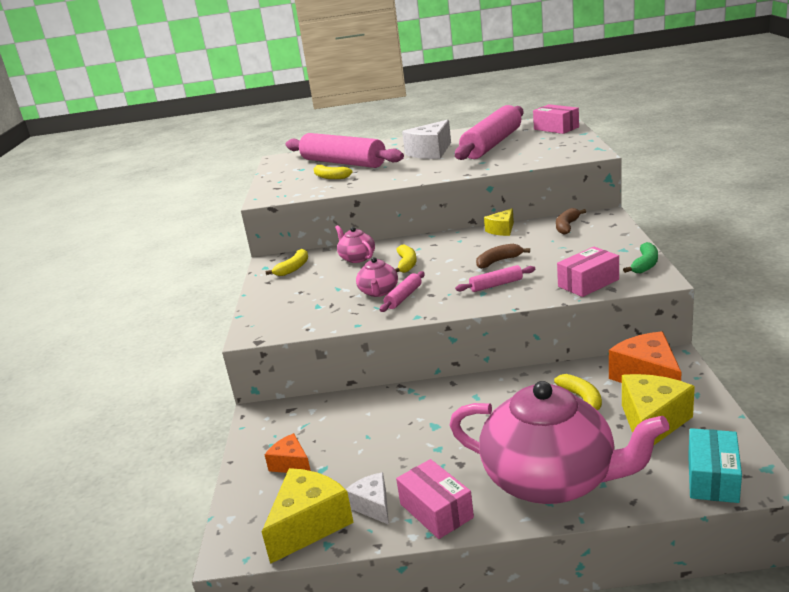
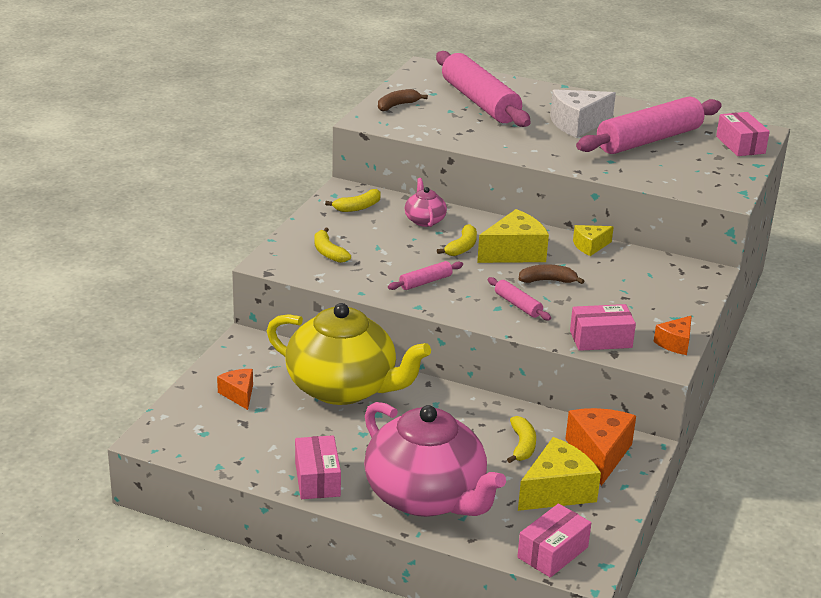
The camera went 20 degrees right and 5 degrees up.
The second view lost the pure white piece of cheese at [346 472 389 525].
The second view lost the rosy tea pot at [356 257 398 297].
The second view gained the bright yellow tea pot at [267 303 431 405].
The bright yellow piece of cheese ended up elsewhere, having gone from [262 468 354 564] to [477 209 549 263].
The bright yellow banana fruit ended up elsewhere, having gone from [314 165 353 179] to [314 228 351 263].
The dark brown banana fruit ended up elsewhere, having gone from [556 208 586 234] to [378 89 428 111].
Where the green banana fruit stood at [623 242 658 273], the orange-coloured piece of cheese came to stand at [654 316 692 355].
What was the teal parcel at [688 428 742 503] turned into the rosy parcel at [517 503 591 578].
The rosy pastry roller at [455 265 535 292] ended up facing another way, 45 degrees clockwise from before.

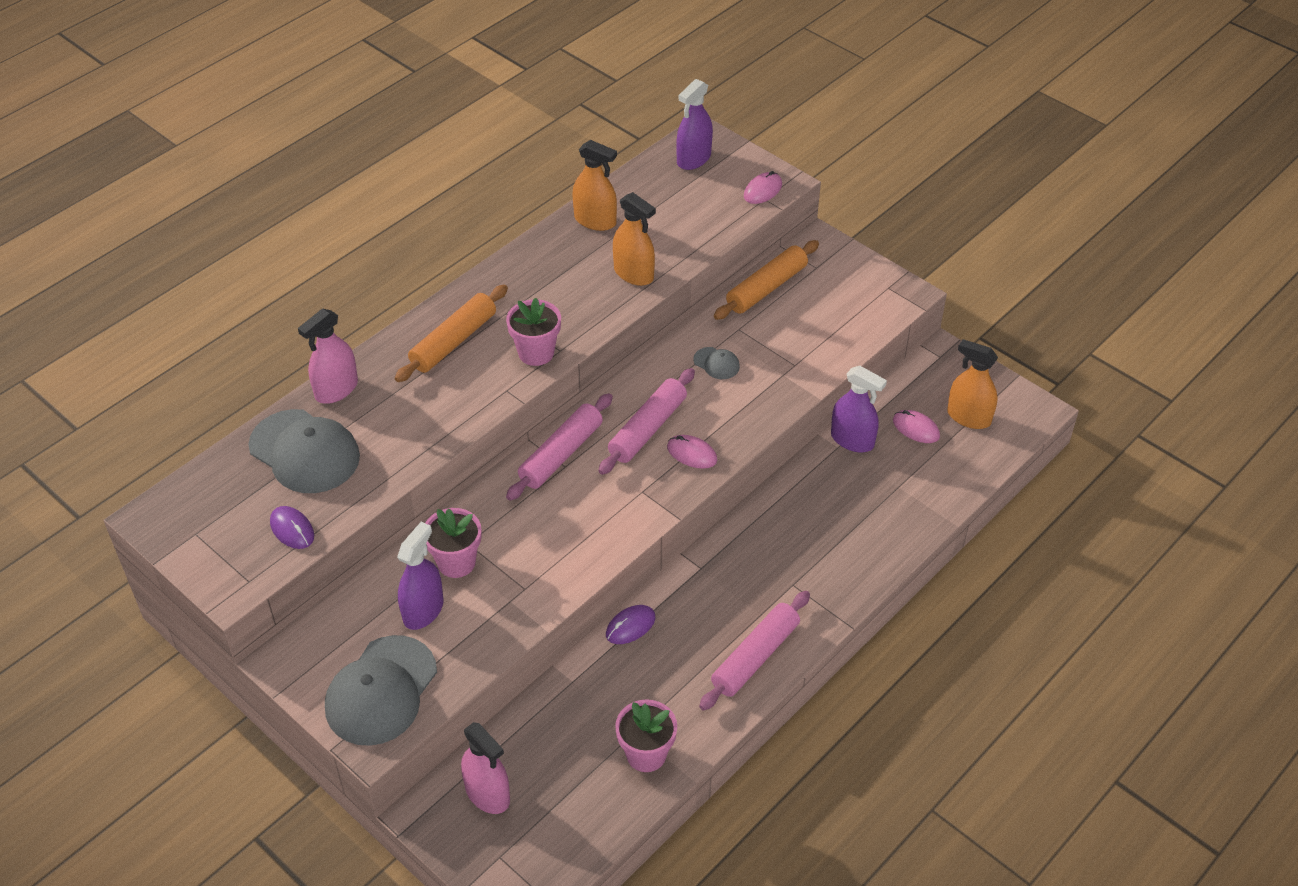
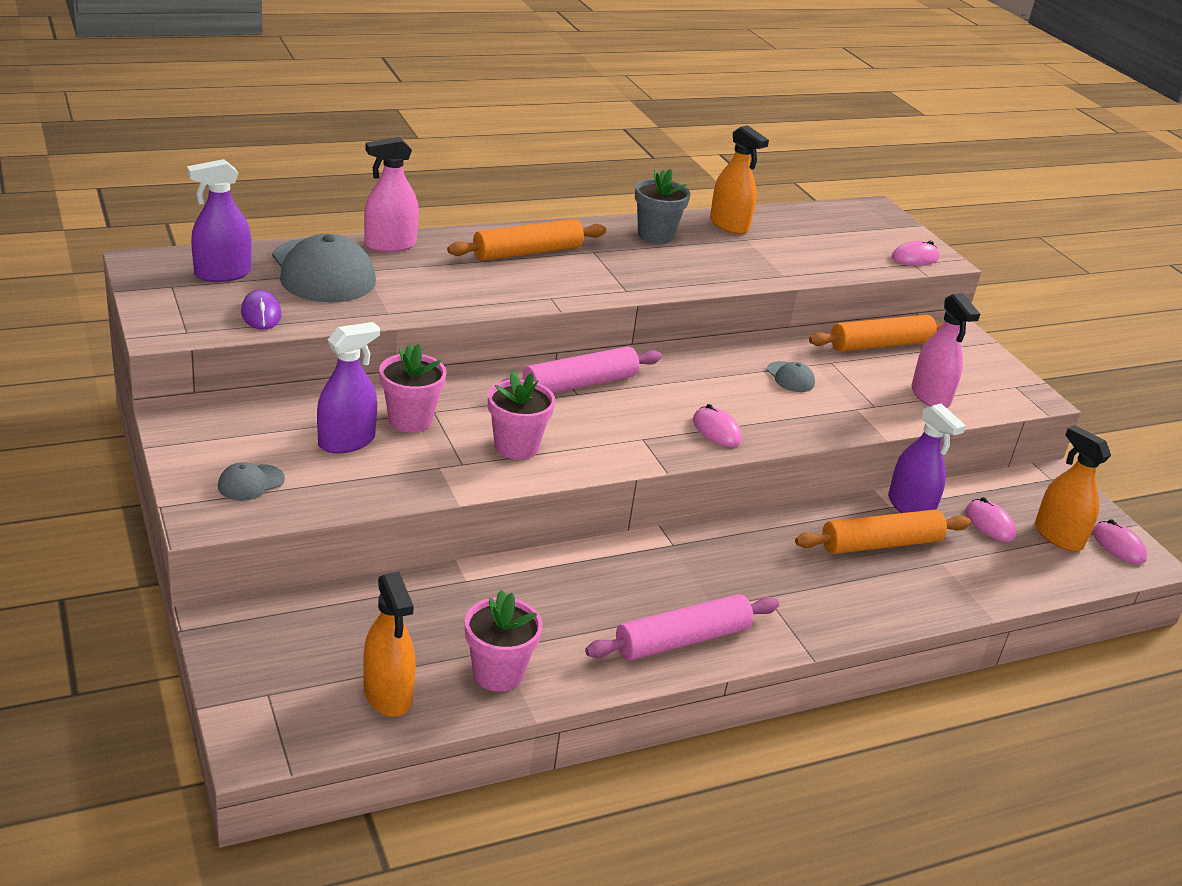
The camera went 20 degrees right and 15 degrees down.
The second view lost the rosy pastry roller at [598 368 695 475].
The second view lost the royal purple computer mouse at [606 605 655 644].
The second view gained the grey potted plant at [635 169 690 244].
The second view gained the orange-coloured pastry roller at [795 510 971 554].
The second view gained the rosy computer mouse at [1093 519 1147 564].
The rosy spray cleaner ended up elsewhere, having gone from [461 722 510 814] to [912 293 980 408].
The rosy potted plant ended up elsewhere, having gone from [506 298 561 366] to [488 370 555 460].
The orange-coloured spray cleaner ended up elsewhere, having gone from [613 192 656 286] to [363 572 416 717].
The royal purple spray cleaner ended up elsewhere, having gone from [676 79 713 170] to [187 159 252 282].
The size of the grey cap at [325 635 437 746] changed by a factor of 0.45.

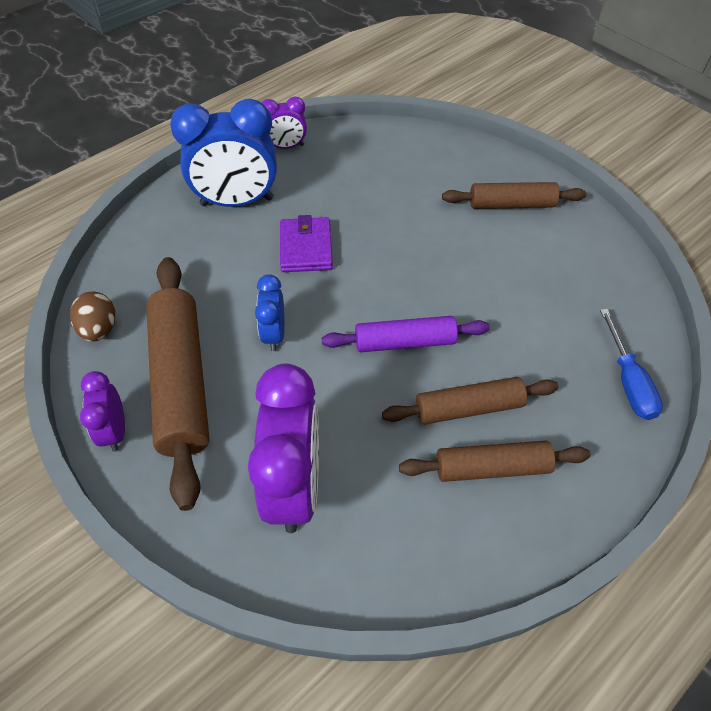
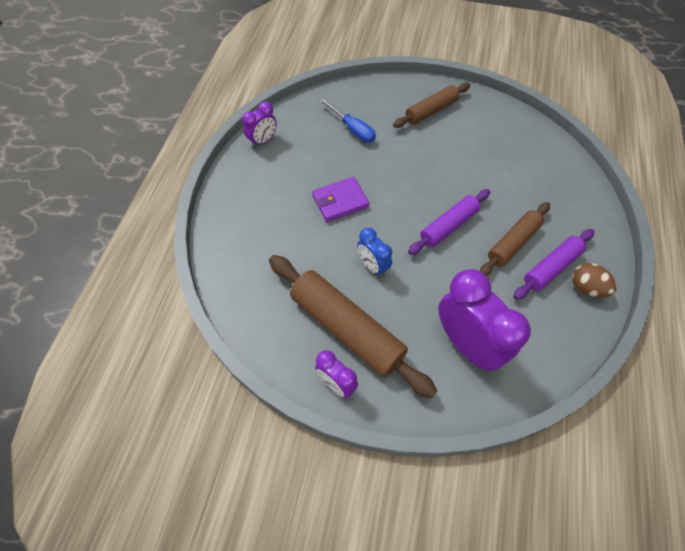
The camera went 35 degrees left and 5 degrees up.
The second view lost the royal blue bedside clock at [170 99 277 207].
The dark brown egg shape ended up elsewhere, having gone from [70 291 115 342] to [572 263 616 298].
The royal blue hand screwdriver ended up elsewhere, having gone from [600 309 663 420] to [320 99 376 143].
What was the dark brown pastry roller at [399 441 591 482] turned into the royal purple pastry roller at [513 229 594 300].
The royal purple billfold at [280 215 333 272] ended up facing another way, 75 degrees counterclockwise from before.

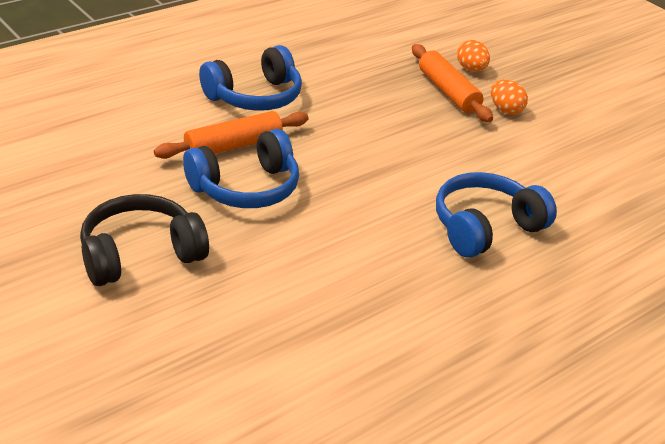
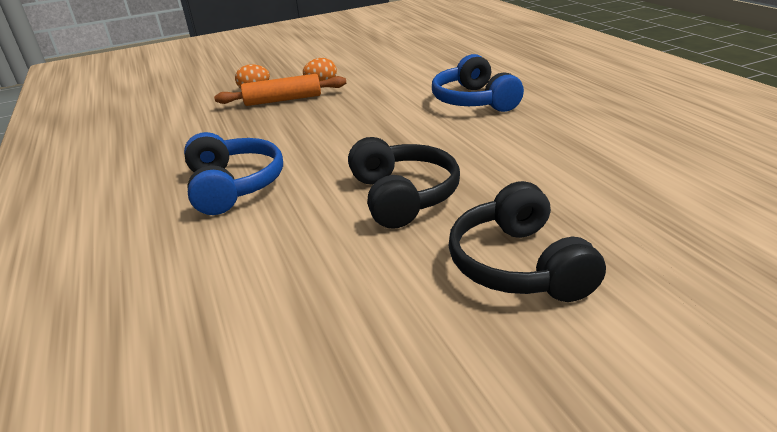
The camera went 70 degrees left and 5 degrees down.
The second view lost the orange-coloured pastry roller at [154 111 308 159].
What was the royal blue headset at [183 129 299 208] turned into the jet-black headset at [348 137 460 229].

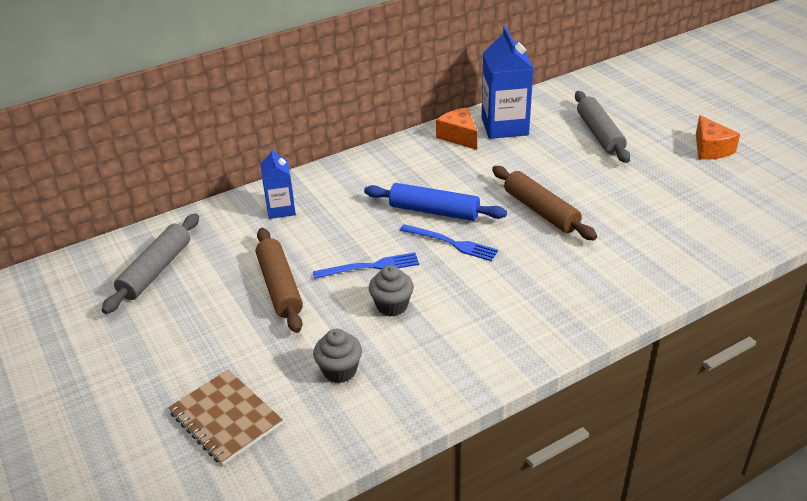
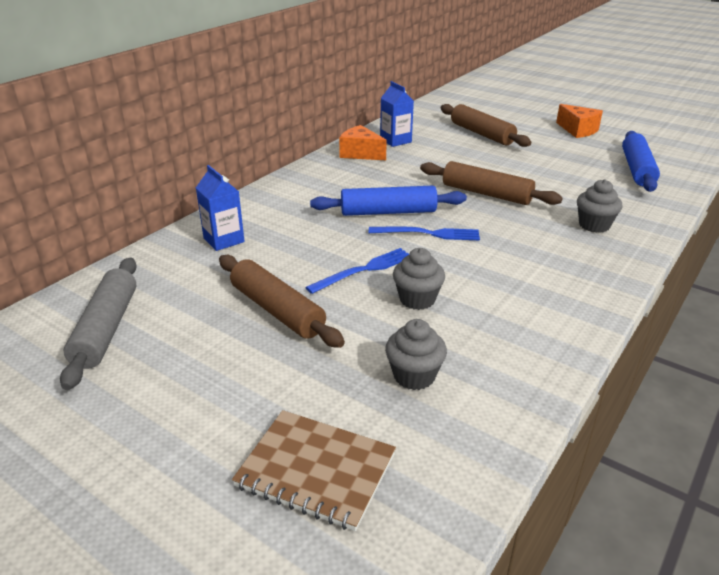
The camera went 25 degrees left and 5 degrees down.
The second view gained the grey fairy cake at [577 179 622 233].
The second view gained the royal blue pastry roller at [622 131 660 192].
What was the grey pastry roller at [575 91 630 163] turned into the dark brown pastry roller at [441 104 531 147].
The size of the royal blue juice carton at [481 26 534 139] changed by a factor of 0.59.

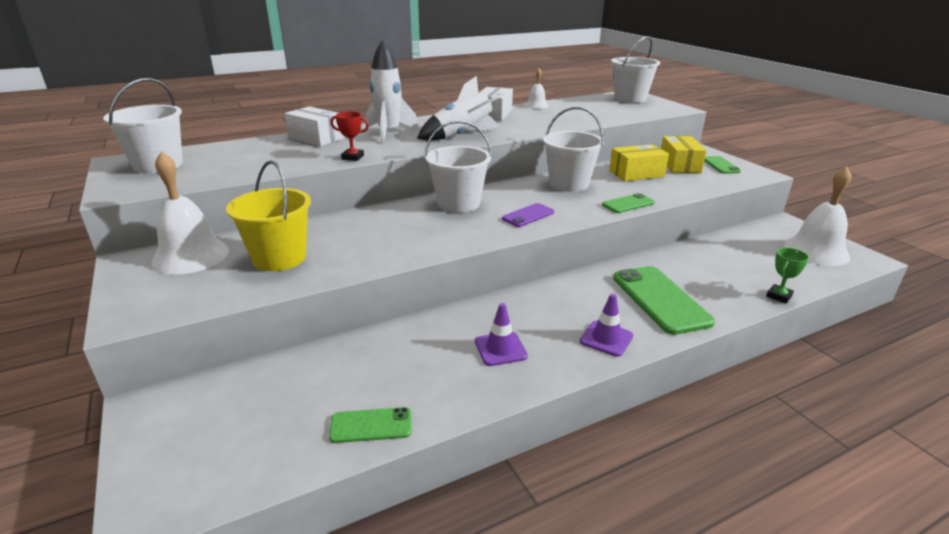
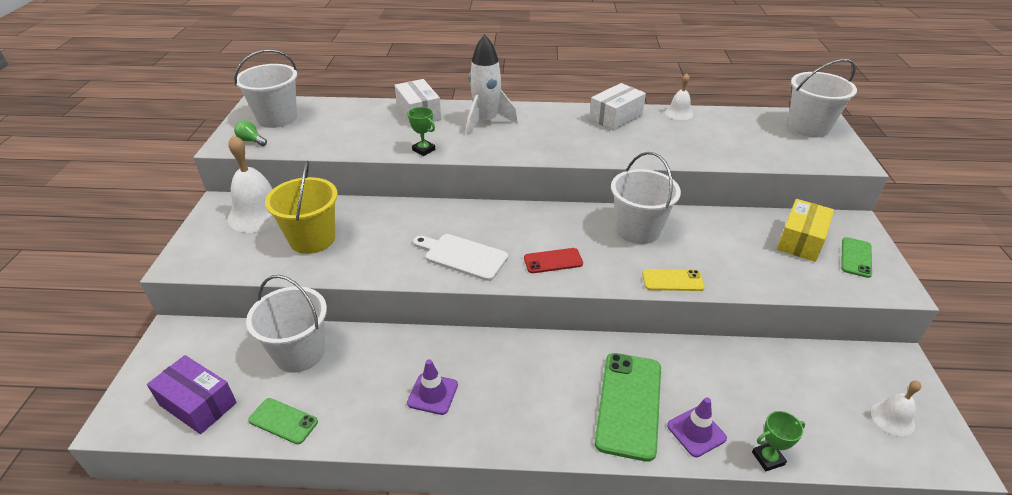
The camera went 30 degrees right and 10 degrees up.
The second view lost the pure white rocket at [417 76 505 141].
The second view lost the bright yellow parcel at [609 144 669 181].
The second view gained the royal purple parcel at [147 355 237 434].
The second view gained the green light bulb at [234 120 267 146].
The second view gained the pure white bread board at [413 234 508 281].
The pure white sand bucket ended up elsewhere, having gone from [424 121 492 213] to [246 275 327 373].
The royal purple safety cone ended up elsewhere, having gone from [580 294 633 357] to [667 397 727 457].
What was the crimson award cup at [330 111 369 161] turned into the green award cup at [408 107 435 156].
What was the royal purple smartphone at [502 203 554 227] turned into the crimson smartphone at [524 248 583 273].
What was the green smartphone at [602 193 655 213] turned into the bright yellow smartphone at [642 269 705 291].
The size of the pure white school bell at [784 166 851 266] changed by a factor of 0.53.

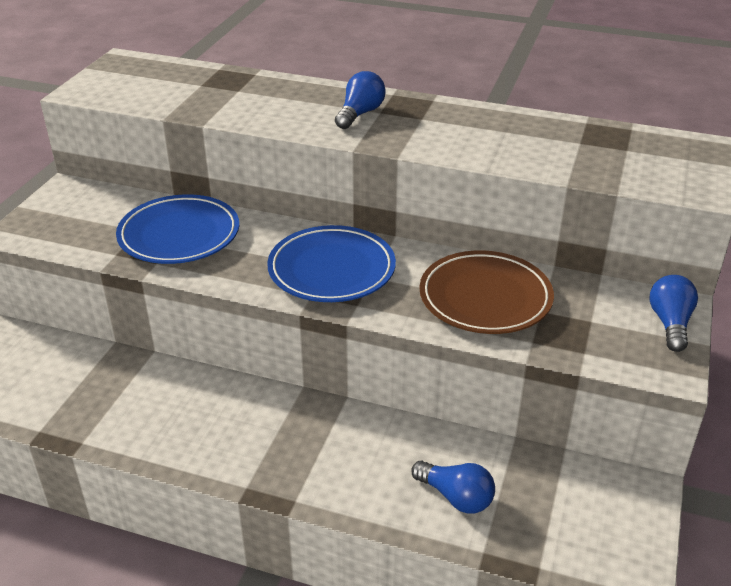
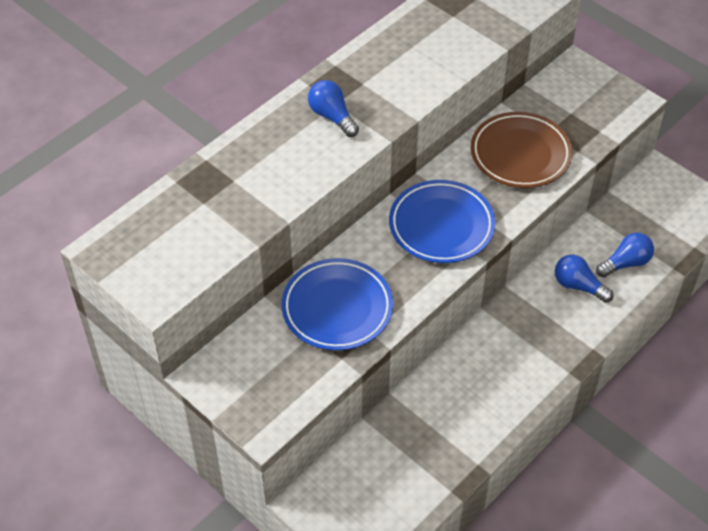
The camera went 65 degrees left and 15 degrees up.
The royal blue light bulb ended up elsewhere, having gone from [650 275 698 352] to [555 255 614 303].

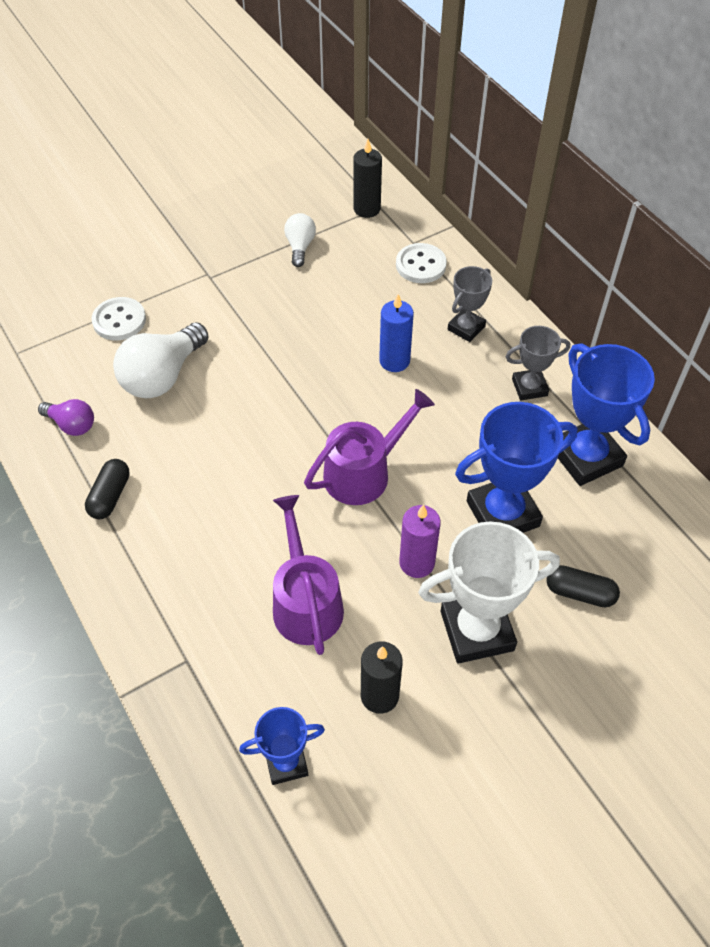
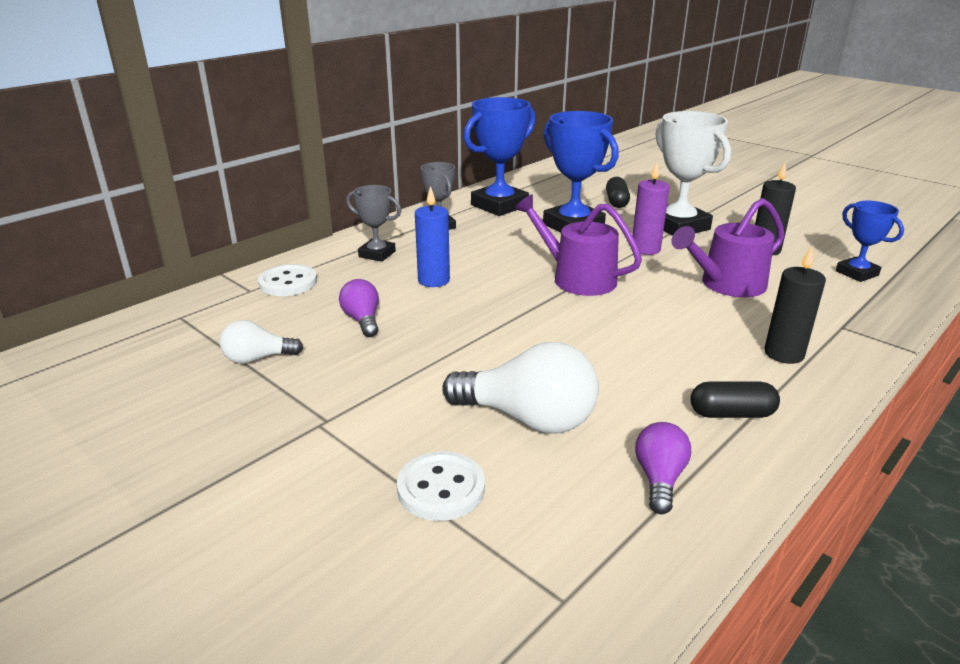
The camera went 105 degrees left and 25 degrees down.
The second view gained the royal purple light bulb at [339 279 379 337].
The jet-black wax candle ended up elsewhere, having gone from [353 139 382 218] to [764 246 826 364].

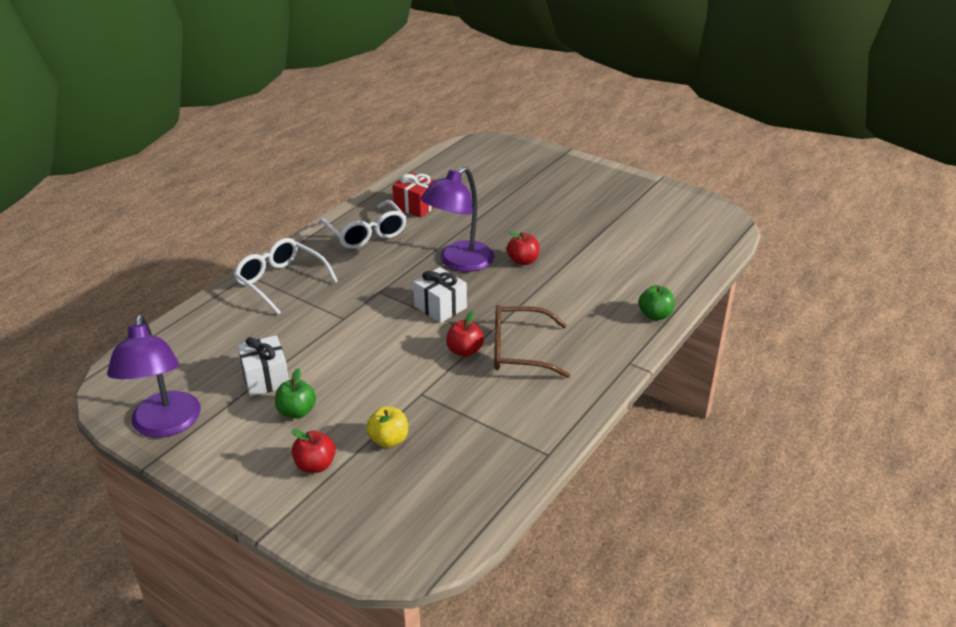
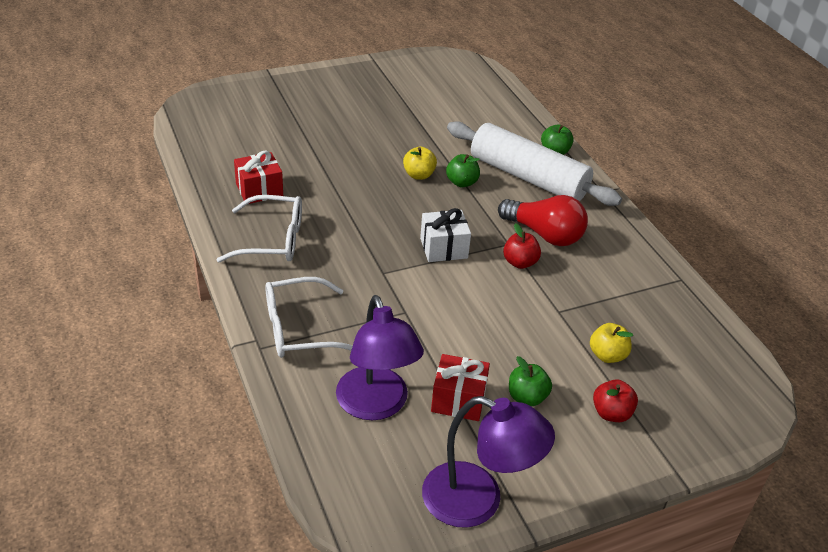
The camera went 60 degrees left and 5 degrees up.
The second view gained the green toy apple at [446 154 480 188].
The second view gained the pure white pastry roller at [447 121 622 206].
The royal purple reading lamp ended up elsewhere, having gone from [420 166 494 272] to [336 295 424 420].
Where the dark brown spectacles stood at [494 305 570 378], the crimson light bulb came to stand at [498 195 588 246].
What was the pure white present at [237 335 289 396] turned into the crimson present at [431 354 490 421].
What was the crimson toy apple at [507 231 540 265] turned into the bright yellow toy apple at [403 147 437 180].

